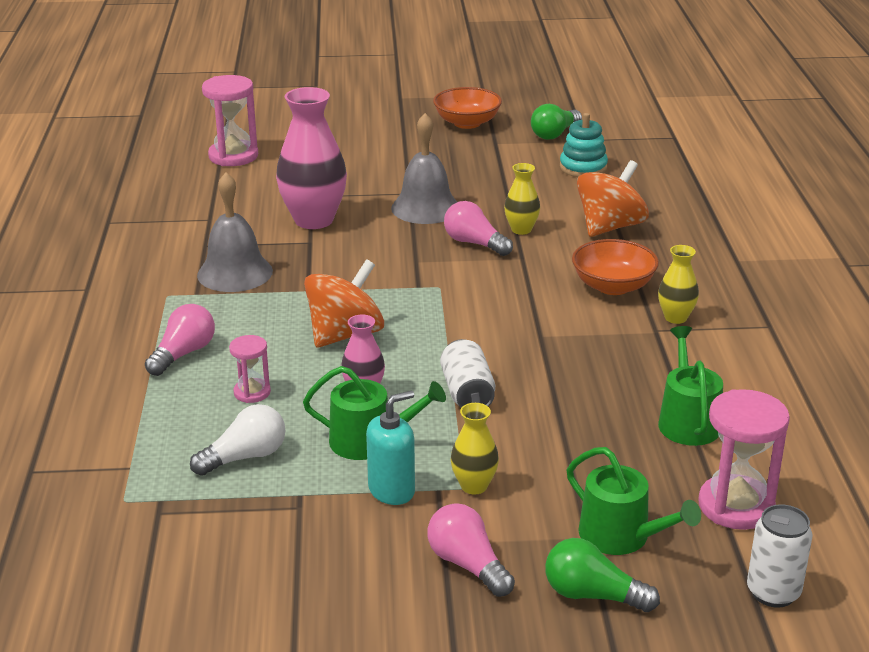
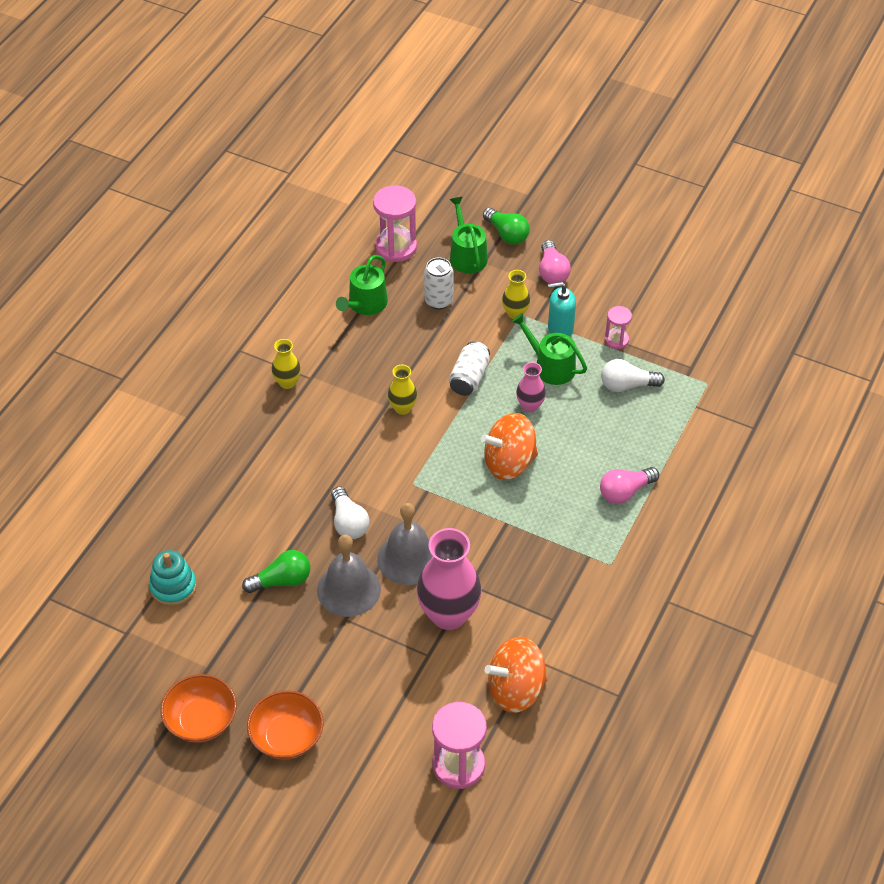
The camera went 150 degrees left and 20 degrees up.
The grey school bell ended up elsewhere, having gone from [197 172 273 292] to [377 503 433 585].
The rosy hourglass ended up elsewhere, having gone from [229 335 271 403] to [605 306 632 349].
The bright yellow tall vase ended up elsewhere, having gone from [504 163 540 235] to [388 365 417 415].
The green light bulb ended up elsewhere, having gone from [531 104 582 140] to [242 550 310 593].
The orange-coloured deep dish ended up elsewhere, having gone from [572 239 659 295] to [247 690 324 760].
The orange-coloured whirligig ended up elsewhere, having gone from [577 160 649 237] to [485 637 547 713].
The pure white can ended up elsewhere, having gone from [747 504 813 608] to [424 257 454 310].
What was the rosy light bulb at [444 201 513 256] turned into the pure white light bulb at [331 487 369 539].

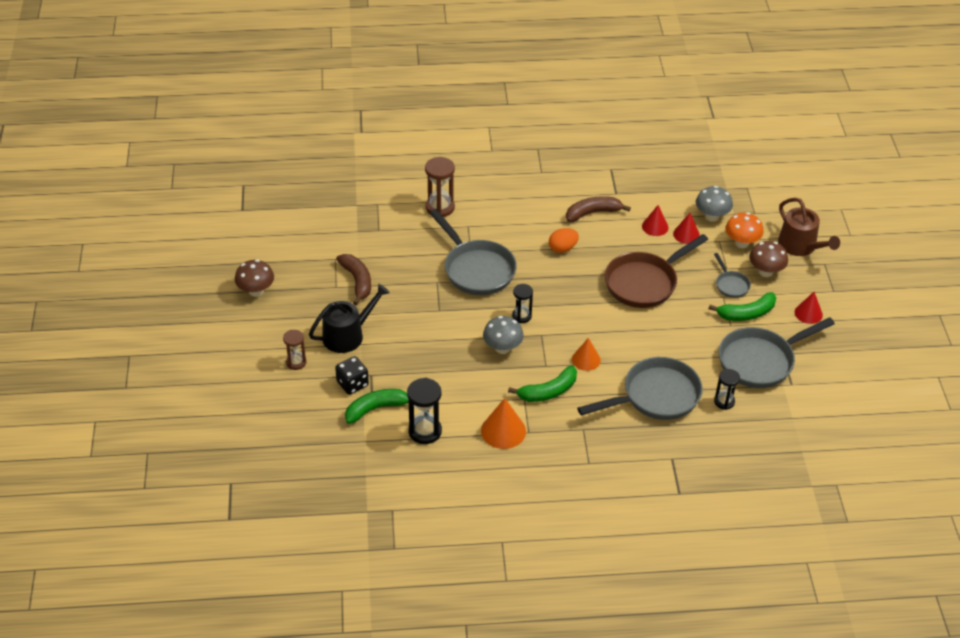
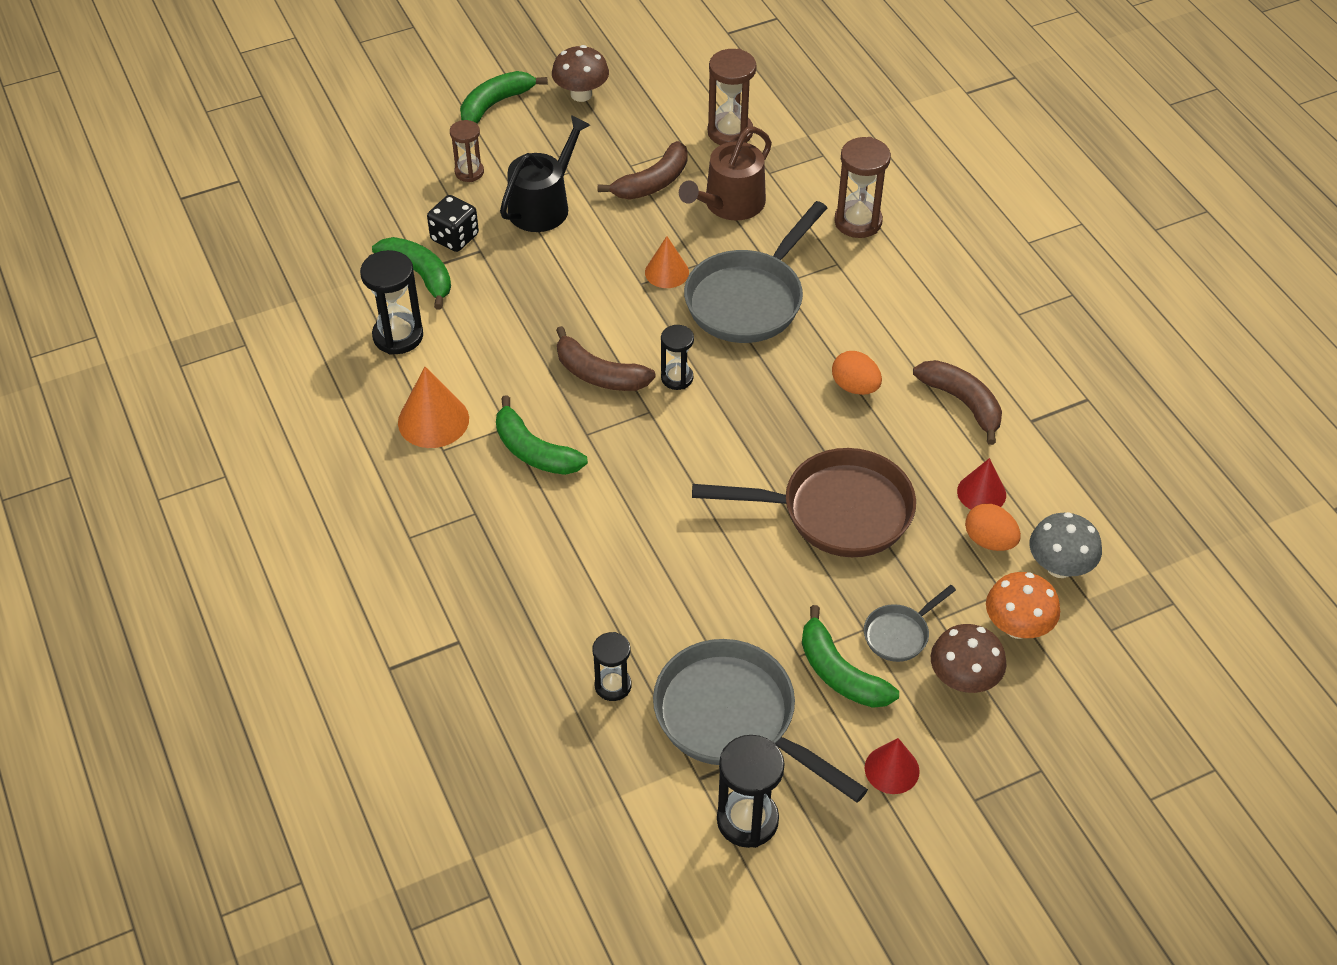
The camera went 70 degrees right and 5 degrees up.
The second view lost the grey pan at [577 357 703 420].
The second view gained the green banana fruit at [460 71 547 124].
The second view gained the dark brown hourglass at [708 49 757 145].
The second view gained the jet-black hourglass at [717 735 785 848].
The orange-coloured cone shape ended up elsewhere, having gone from [572 338 601 371] to [645 236 689 288].
The dark brown watering pot ended up elsewhere, having gone from [778 197 840 256] to [679 127 772 221].
Where the grey mushroom stood at [483 316 524 354], the dark brown banana fruit came to stand at [556 326 656 391].
Where the crimson cone shape stood at [673 213 700 244], the orange-coloured egg shape came to stand at [965 504 1021 551].
The jet-black watering pot at [309 284 390 353] ended up facing another way, 90 degrees counterclockwise from before.
The dark brown pan at [605 234 708 308] ended up facing another way, 150 degrees clockwise from before.

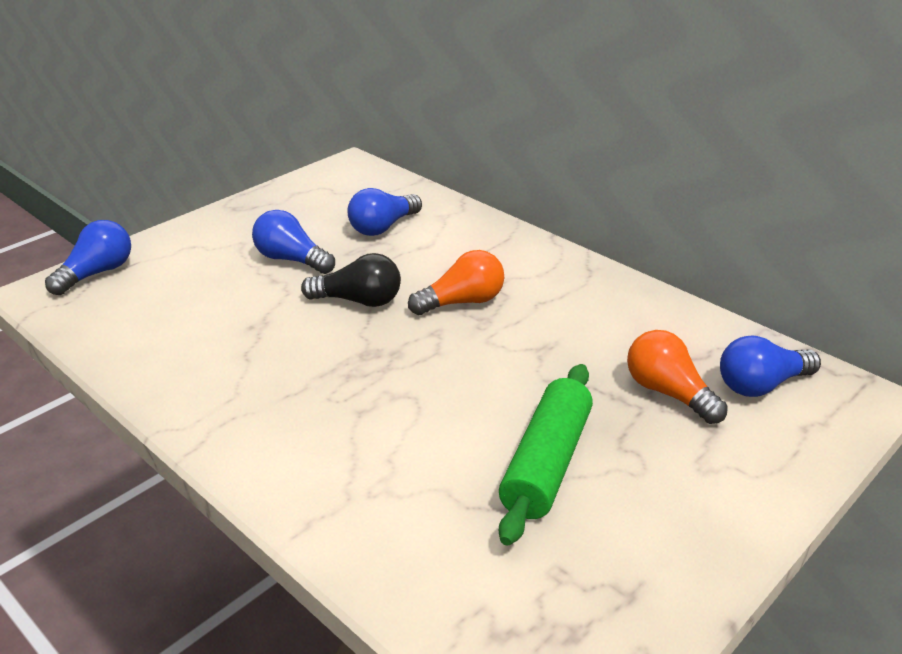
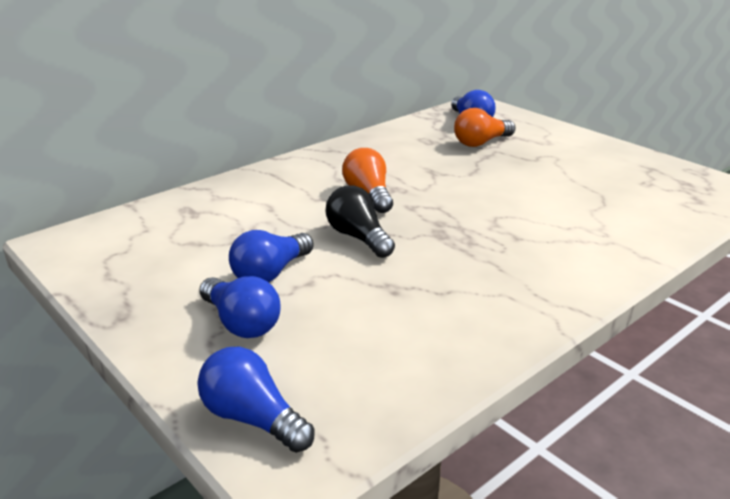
The camera went 85 degrees left and 5 degrees down.
The second view lost the green pastry roller at [499 364 593 546].
The royal blue light bulb ended up elsewhere, having gone from [348 188 422 236] to [199 276 281 338].
The jet-black light bulb at [301 253 401 307] ended up facing another way, 45 degrees counterclockwise from before.

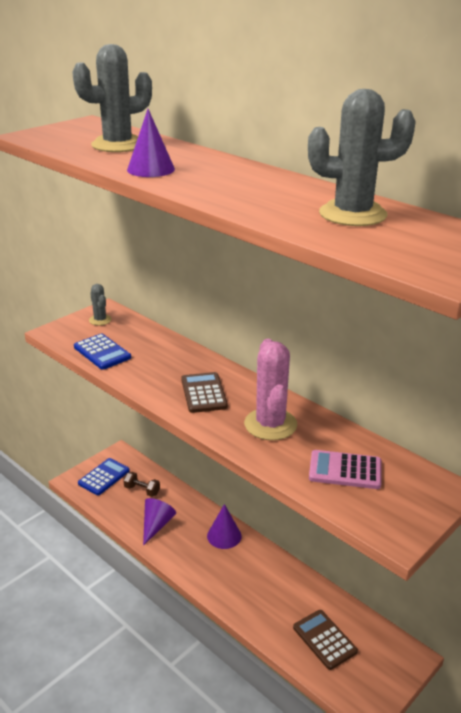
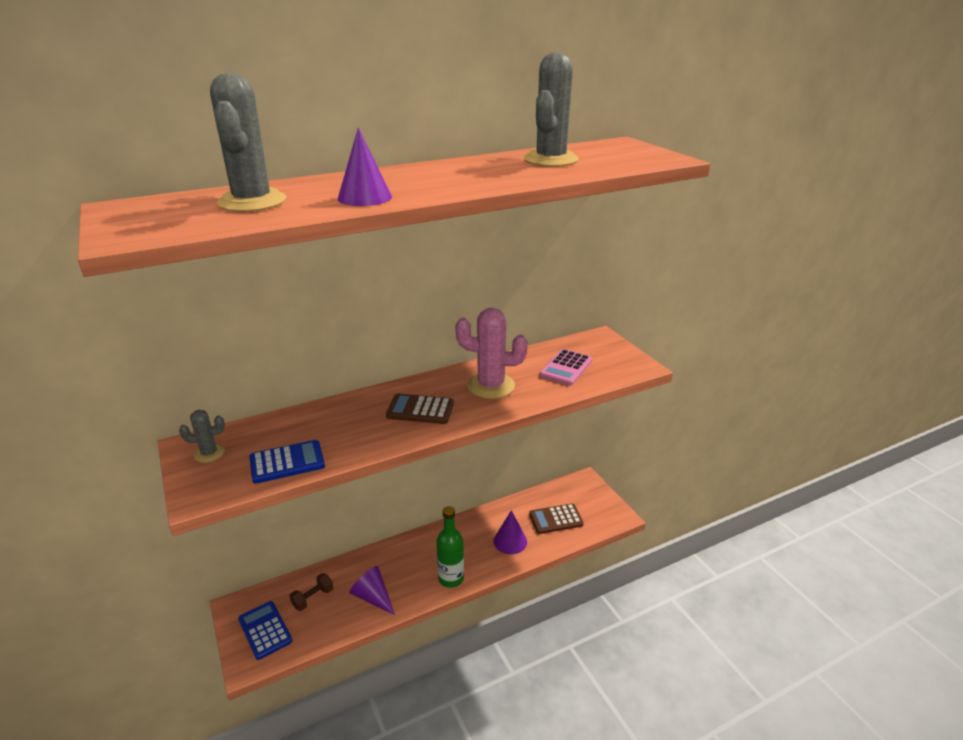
The camera went 70 degrees left and 0 degrees up.
The second view gained the green bottle at [436 506 464 588].
The royal purple cone shape ended up elsewhere, having gone from [207 504 241 549] to [494 510 527 554].

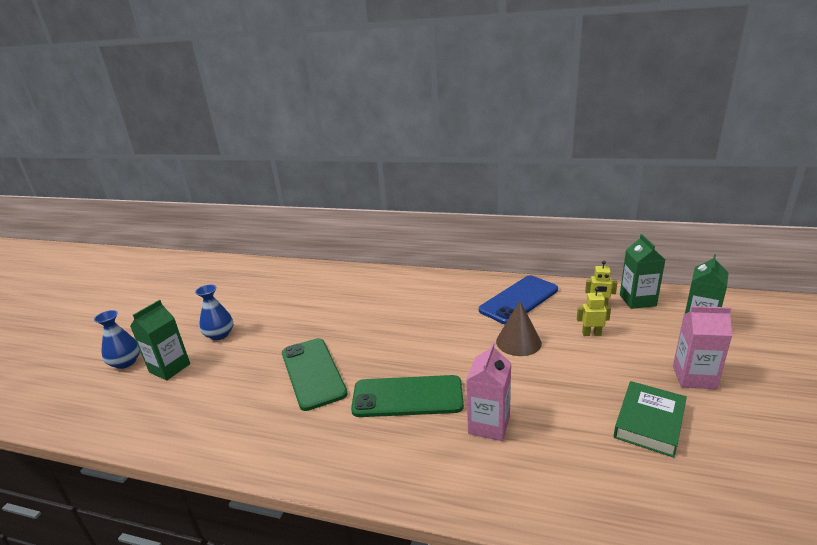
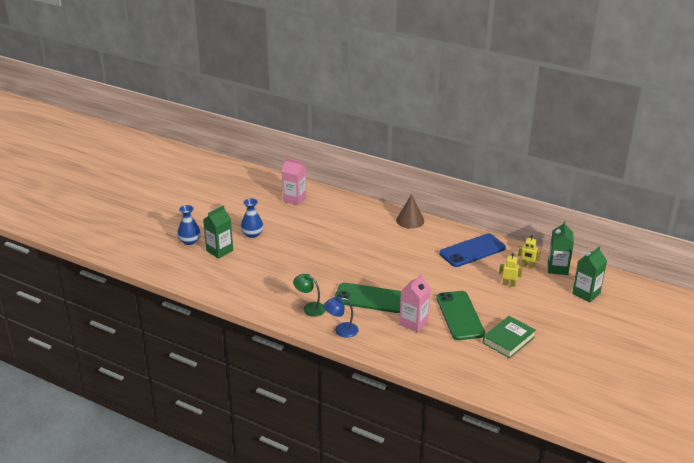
The camera went 10 degrees right and 5 degrees up.
The second view gained the green reading lamp at [293 274 326 317].
The second view gained the royal blue reading lamp at [324 297 358 338].
The green smartphone ended up elsewhere, having gone from [282 338 348 411] to [436 291 485 340].
The dark brown cone shape ended up elsewhere, having gone from [496 301 542 356] to [396 194 424 229].
The rosy juice carton ended up elsewhere, having gone from [673 306 732 389] to [282 158 306 205].

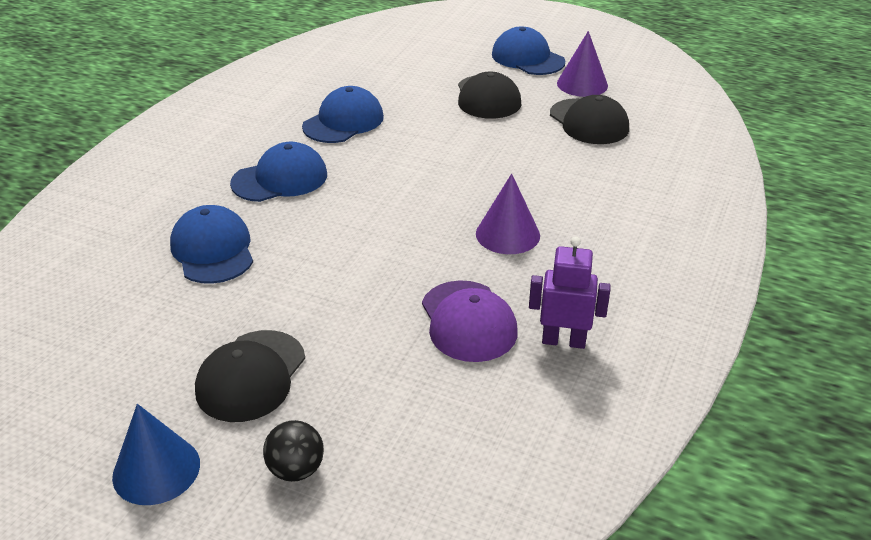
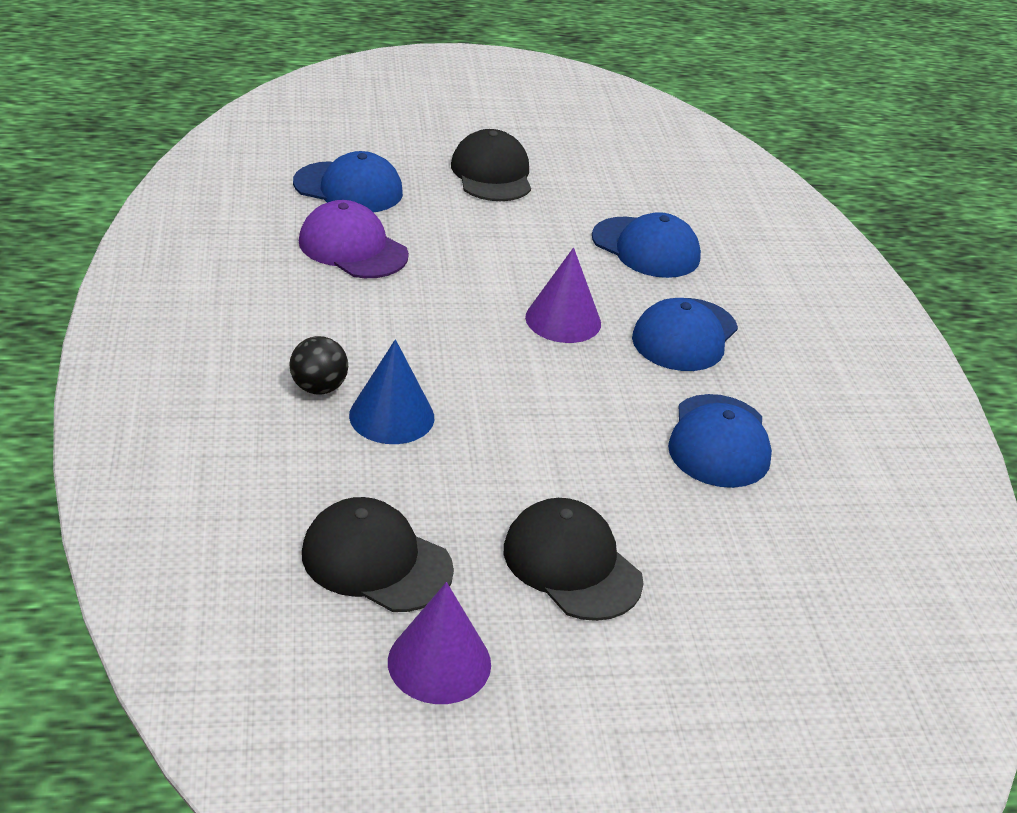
The camera went 145 degrees right and 0 degrees up.
The second view lost the royal purple toy robot at [529 236 611 349].
The royal blue cone shape ended up elsewhere, having gone from [112 404 200 505] to [349 339 434 444].
The jet-black sphere ended up elsewhere, having gone from [263 420 324 482] to [289 336 348 395].
The royal purple cone shape ended up elsewhere, having gone from [476 174 540 254] to [525 247 601 343].
The royal blue cap ended up elsewhere, having gone from [492 27 565 75] to [293 151 403 212].

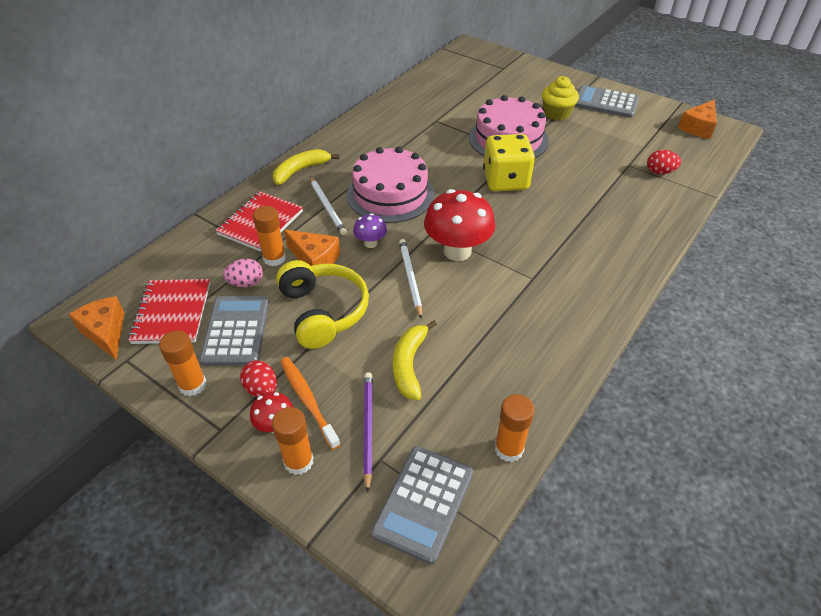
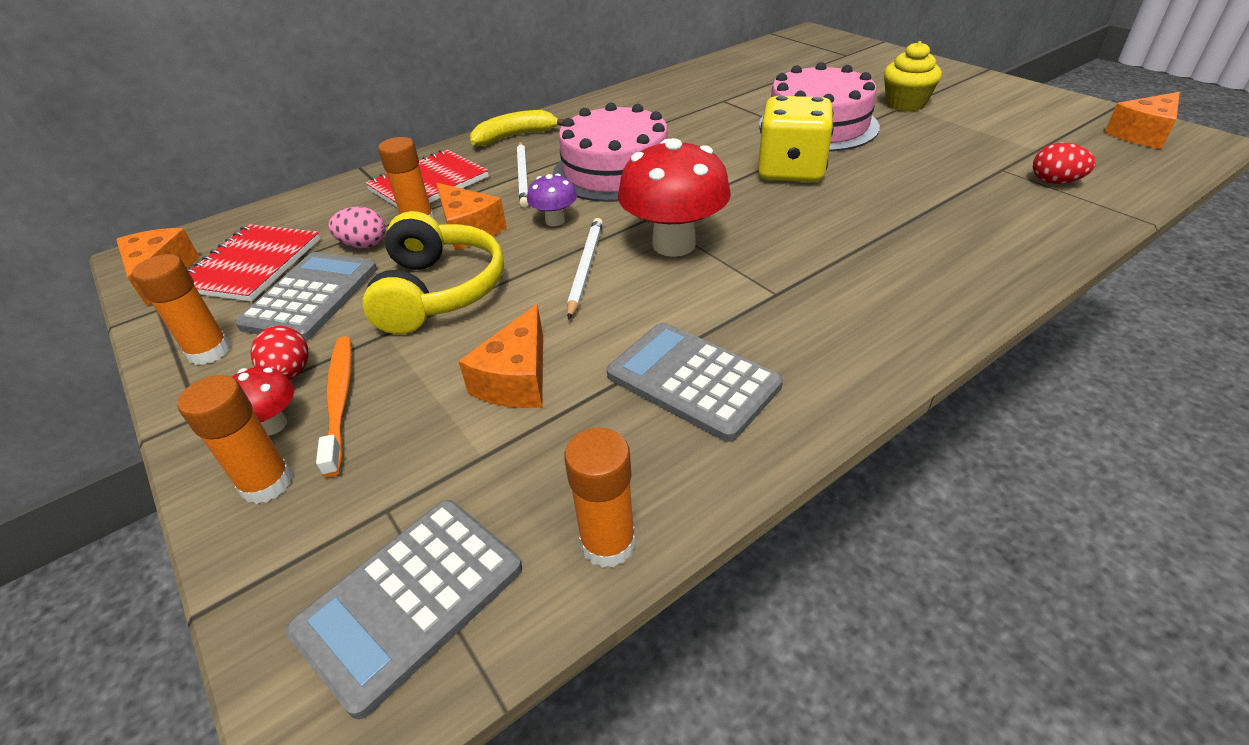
The camera went 20 degrees right and 5 degrees down.
The second view lost the royal purple lead pencil at [363 372 373 493].
The grey calculator ended up elsewhere, having gone from [575 85 639 118] to [607 322 783 442].
Where the bright yellow banana fruit stood at [393 320 437 400], the orange-coloured piece of cheese came to stand at [458 304 543 408].

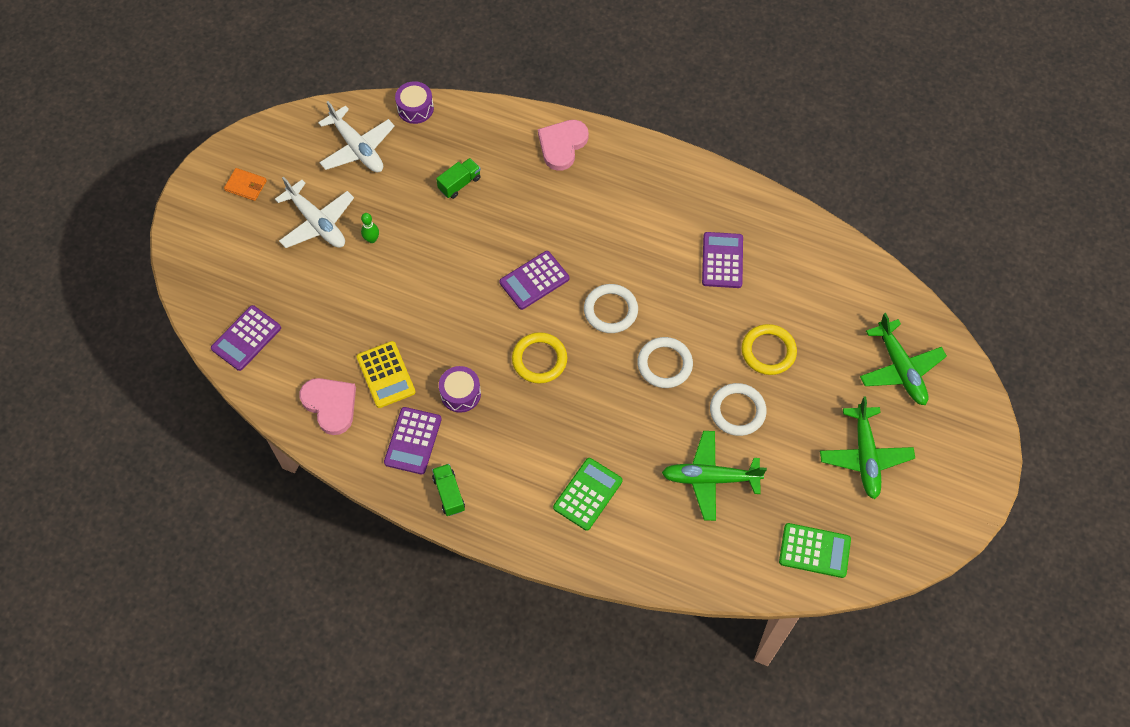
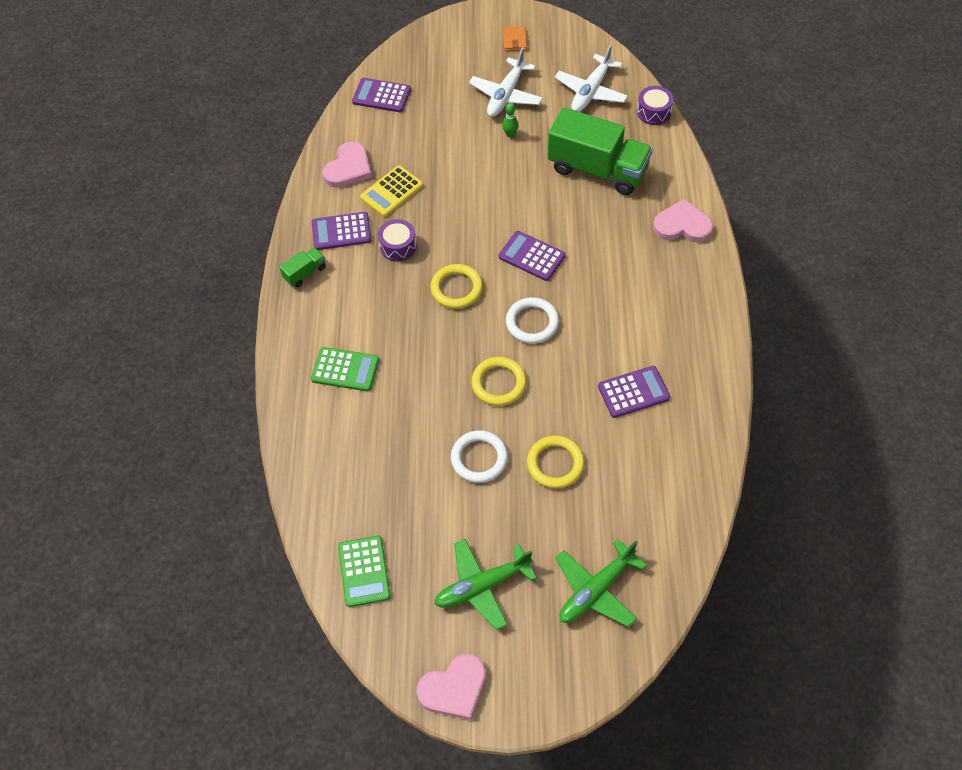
The camera went 70 degrees right and 5 degrees down.
The second view lost the green aeroplane at [662 431 767 521].
The second view gained the rosy heart shape at [416 654 486 720].
What was the pure white ring at [637 337 693 388] turned into the bright yellow ring at [471 357 526 406].
The size of the green lorry at [436 158 481 199] changed by a factor of 2.34.

